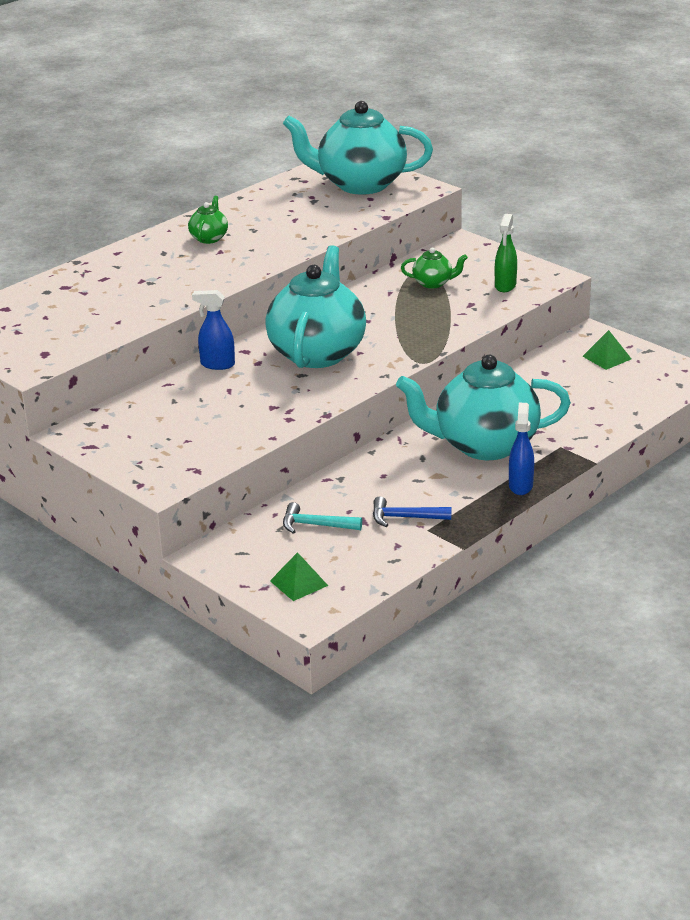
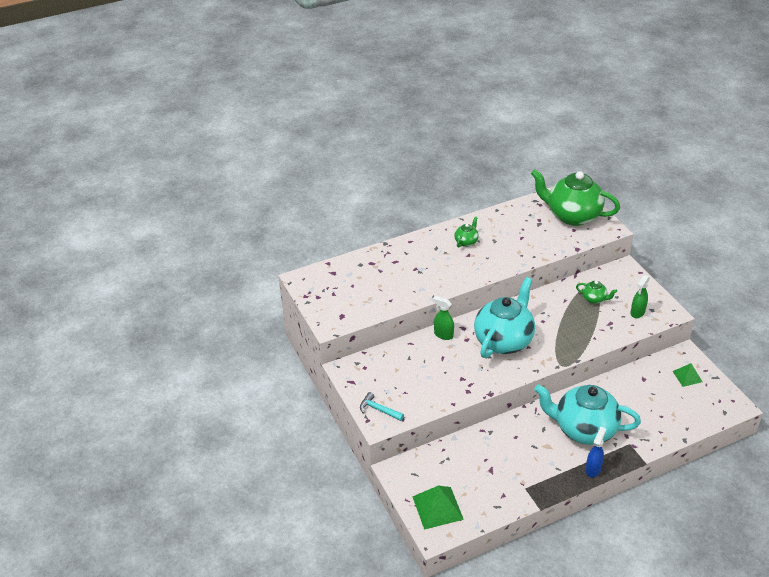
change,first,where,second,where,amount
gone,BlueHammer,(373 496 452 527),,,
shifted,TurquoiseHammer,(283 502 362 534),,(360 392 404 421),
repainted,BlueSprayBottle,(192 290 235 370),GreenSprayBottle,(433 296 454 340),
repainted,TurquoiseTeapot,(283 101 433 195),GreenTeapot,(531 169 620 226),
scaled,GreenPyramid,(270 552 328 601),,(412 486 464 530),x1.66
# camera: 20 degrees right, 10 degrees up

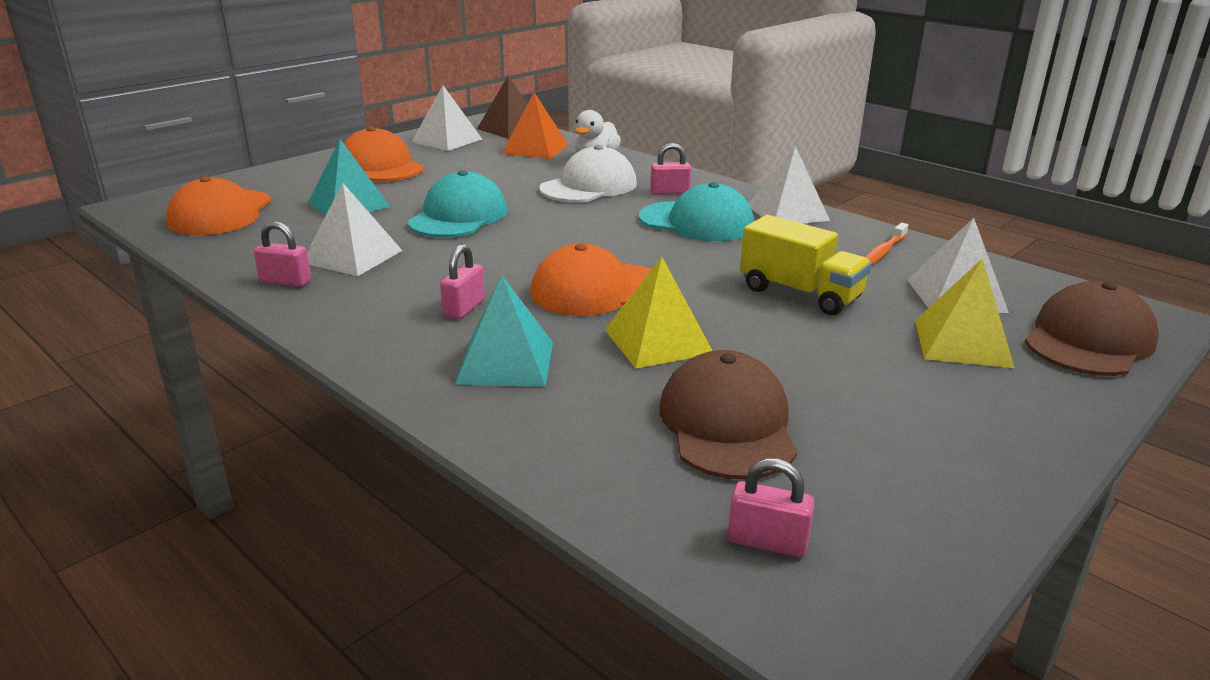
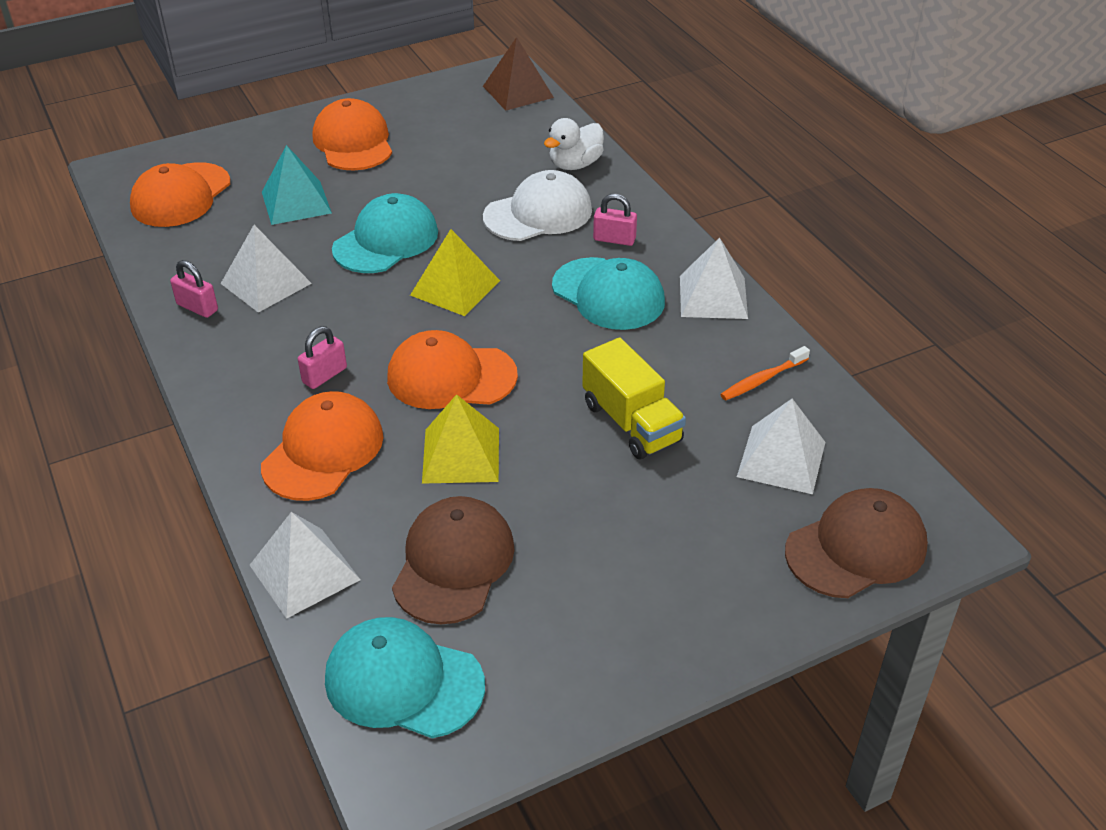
change,first,where,second,where,amount
gone,OrangePyramid,(502 92 568 159),,,
shifted,WhitePyramid,(412 85 482 151),,(250 512 361 619),
shifted,YellowPyramid,(915 259 1015 368),,(410 229 500 316),
swapped,TurquoisePyramid,(455 275 553 387),OrangeCap,(261 391 384 501),
swapped,PinkPadlock,(728 458 815 557),TurquoiseCap,(325 617 485 738),
# camera: 20 degrees right, 15 degrees up

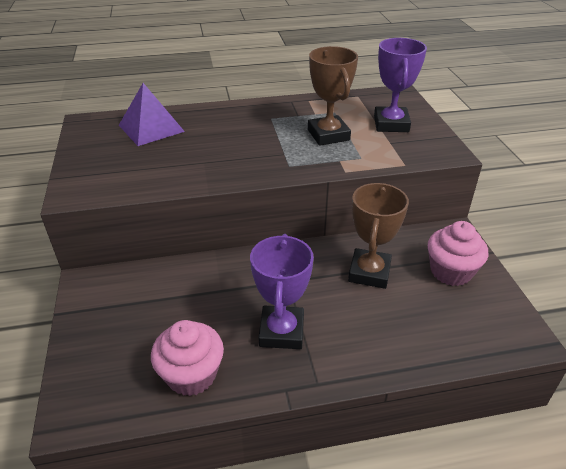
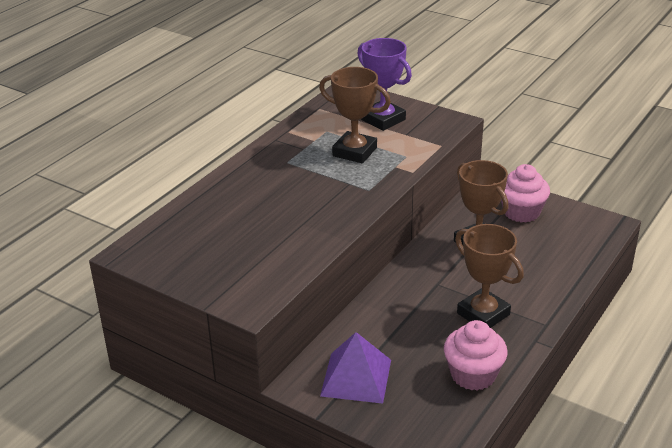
change,first,where,second,where,amount
shifted,PurplePyramid,(119 83 185 146),,(320 332 391 404),
repainted,PurpleTrophy,(250 234 314 349),BrownTrophy,(455 224 524 328),
# camera: 45 degrees left, 5 degrees down

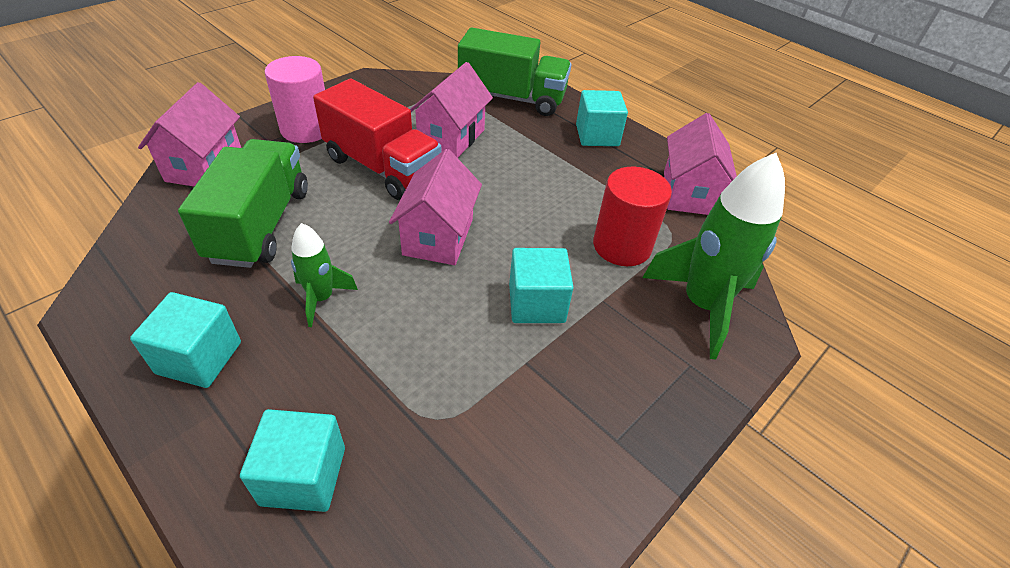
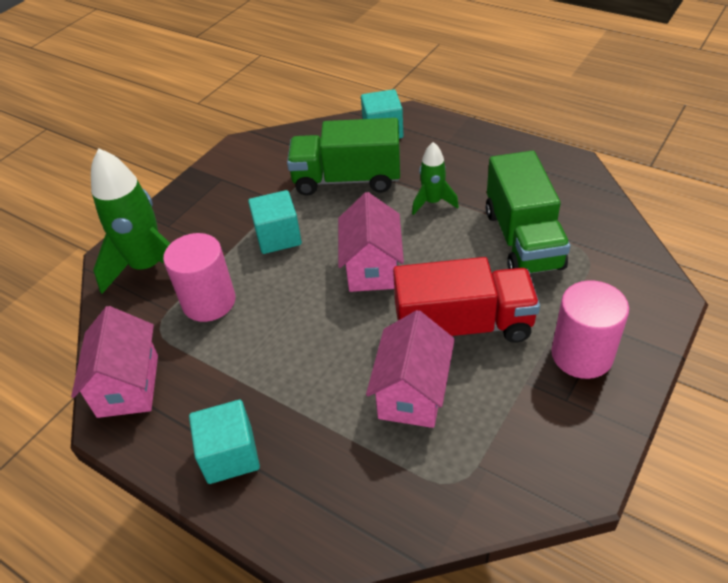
change,first,where,second,where,amount
gone,TurquoiseCube,(130 292 241 388),,,
gone,PinkHouse,(138 82 241 186),,,
shifted,GreenTruck,(458 27 571 116),,(287 118 400 196),
repainted,RedCylinder,(593 167 672 266),PinkCylinder,(163 233 236 322),
rotated,RedTruck,(313 79 442 200),,(393 257 540 343),150 degrees clockwise
# camera: 175 degrees right, 0 degrees up

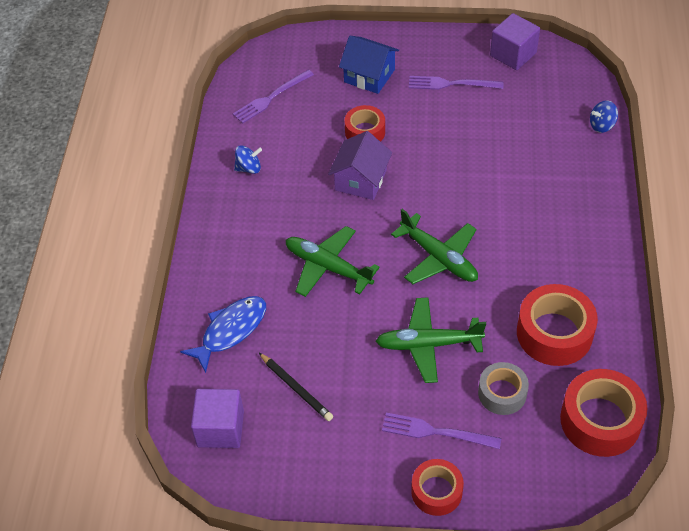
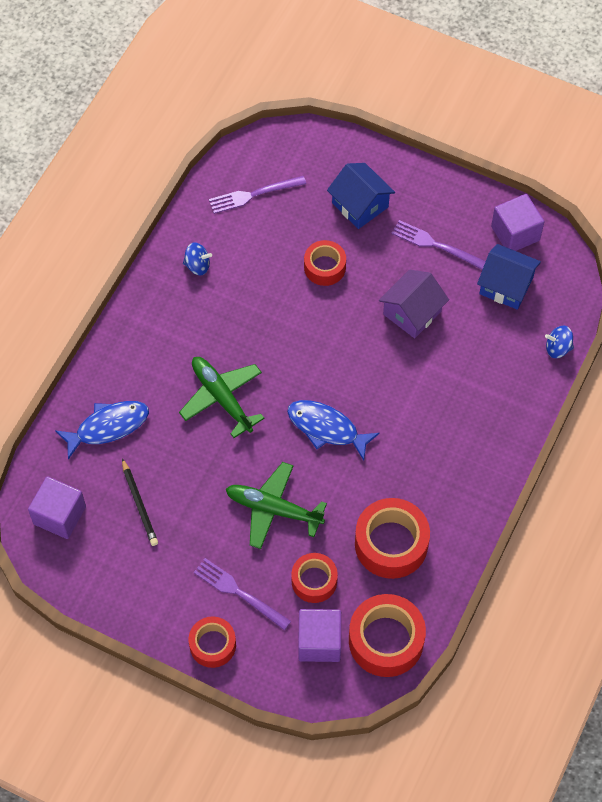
change,first,where,second,where,amount
new,,,PurpleCube,(298 609 341 662),
new,,,BlueHouse,(477 244 541 310),
shifted,PurpleHouse,(328 131 392 200),,(379 270 449 338),
swapped,GreenPlane,(391 209 478 284),BlueFish,(287 400 380 461),
repainted,GreyTape,(478 362 529 415),RedTape,(291 553 338 603),
# camera: 20 degrees right, 10 degrees up

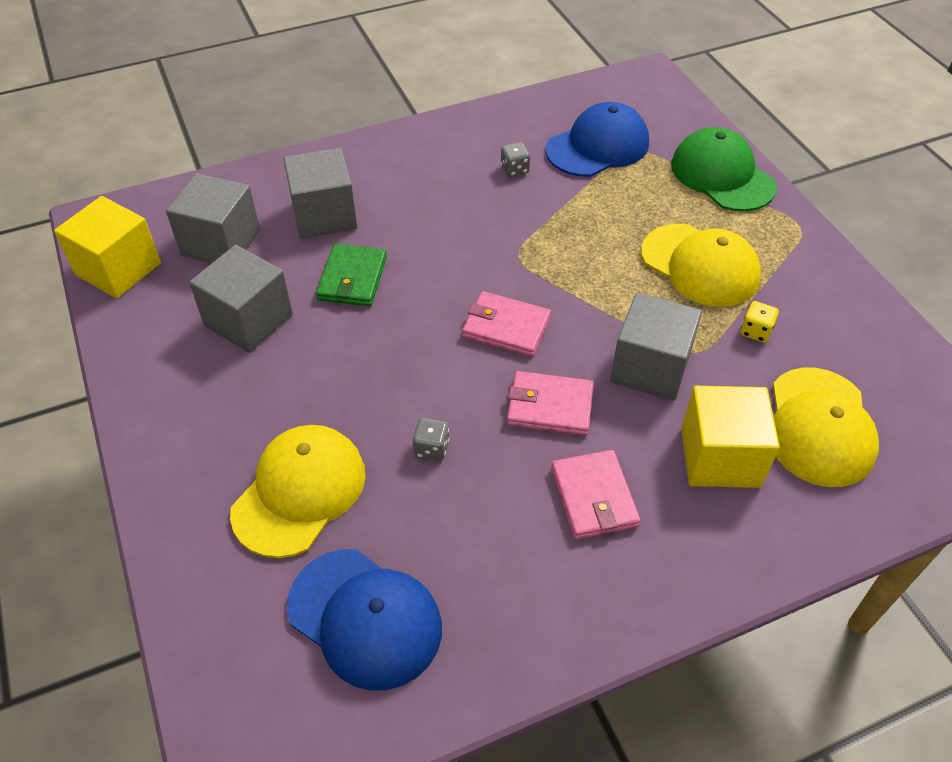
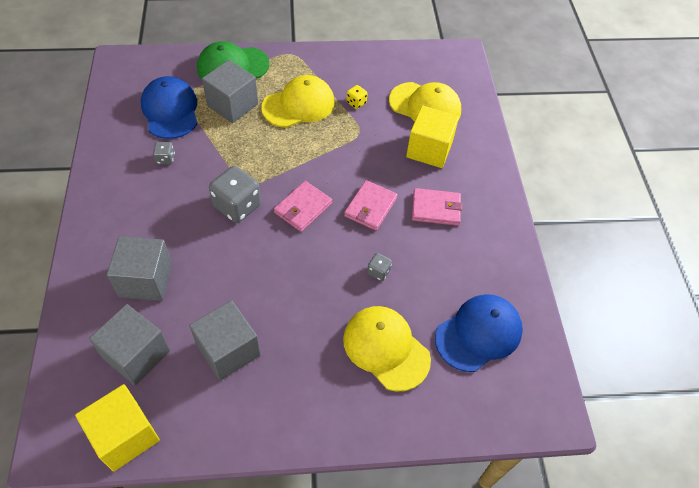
change,first,where,second,where,amount
gone,GreenWallet,(316 244 387 306),,,
new,,,GreyDice,(209 166 261 223),
shifted,GreyCube,(610 292 702 401),,(202 60 258 123),
# camera: 75 degrees left, 5 degrees up

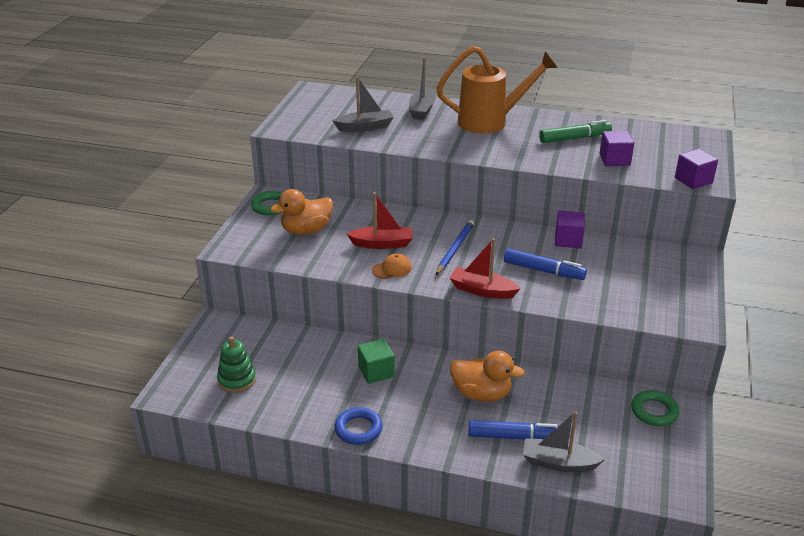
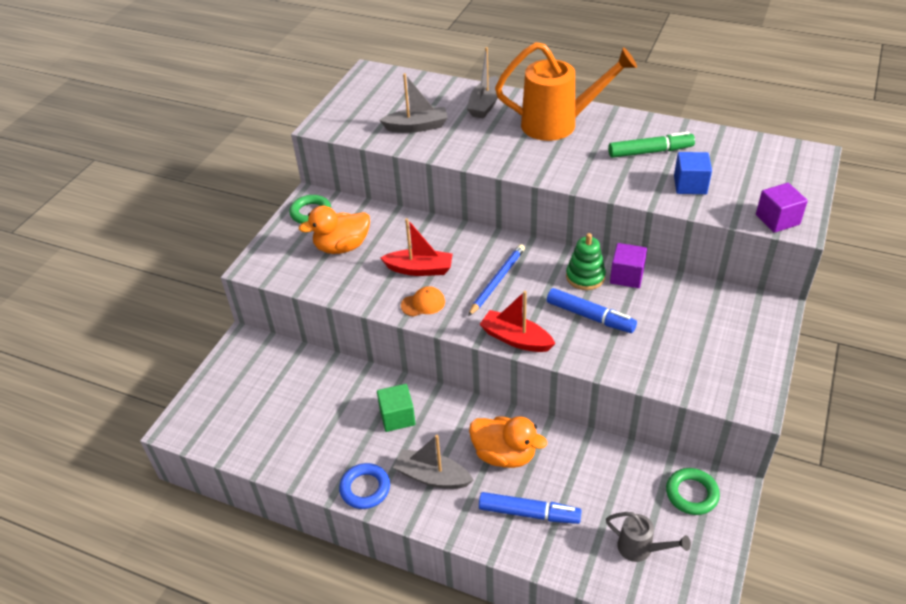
change,first,where,second,where,amount
new,,,GreyWateringCan,(606 512 691 562),
shifted,GreenStackingToy,(217 336 256 393),,(566 233 606 290),
shifted,GreyBoat,(523 411 605 472),,(393 435 473 489),
repainted,PurpleCube,(599 131 634 166),BlueCube,(674 152 712 194),
# camera: 10 degrees right, 10 degrees up

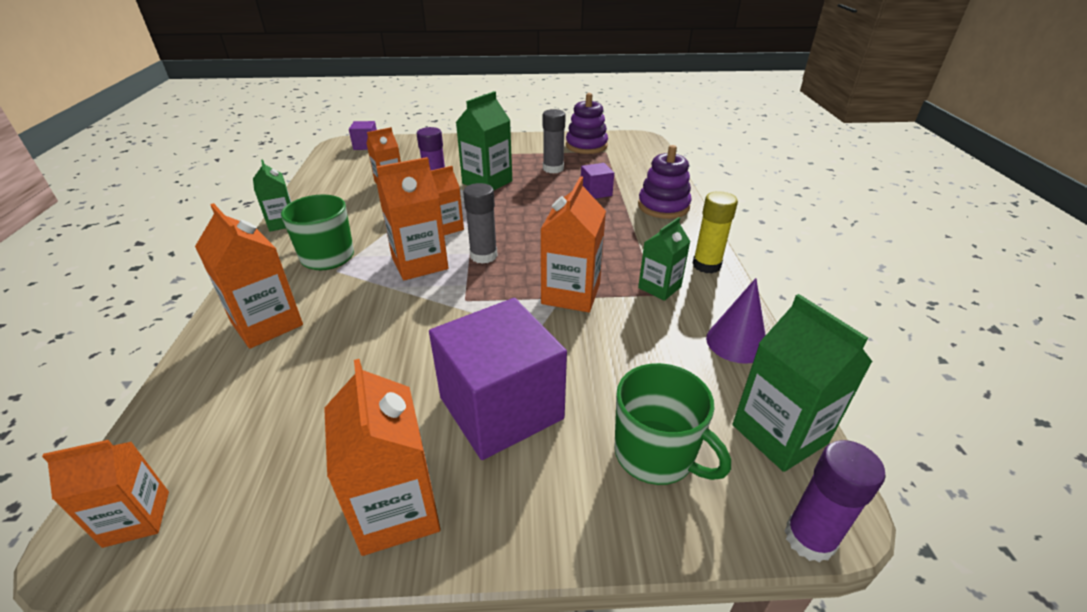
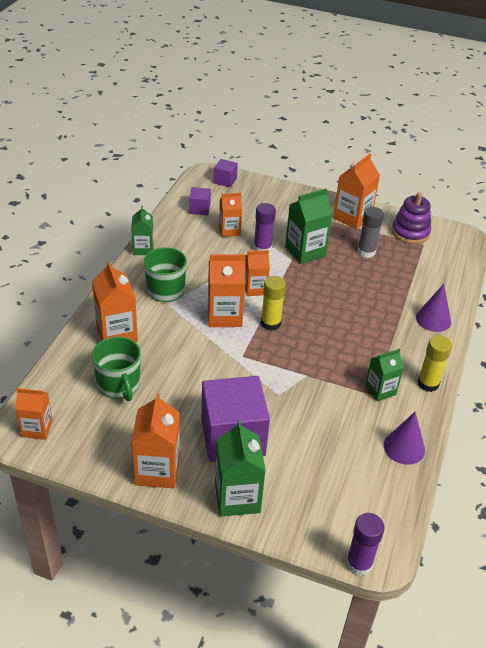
change,first,where,second,where,amount
shifted,OrangeCarton,(540 176 606 312),,(333 154 380 229),
shifted,PurpleCube,(581 163 614 199),,(189 187 211 215),
shifted,GreenMug,(614 363 731 485),,(92 337 141 401),
shifted,GreenCarton,(733 294 873 472),,(215 420 266 517),
swapped,PurpleStackingToy,(638 145 692 219),PurpleCone,(416 284 451 332),
repainted,GreyGlueStick,(463 183 498 264),YellowGlueStick,(261 276 286 331),
# camera: 20 degrees right, 5 degrees up

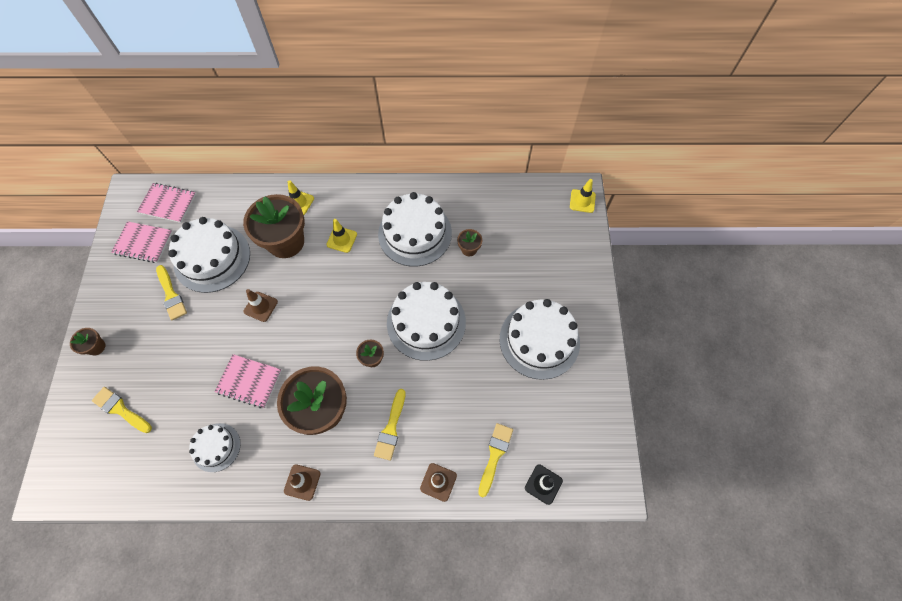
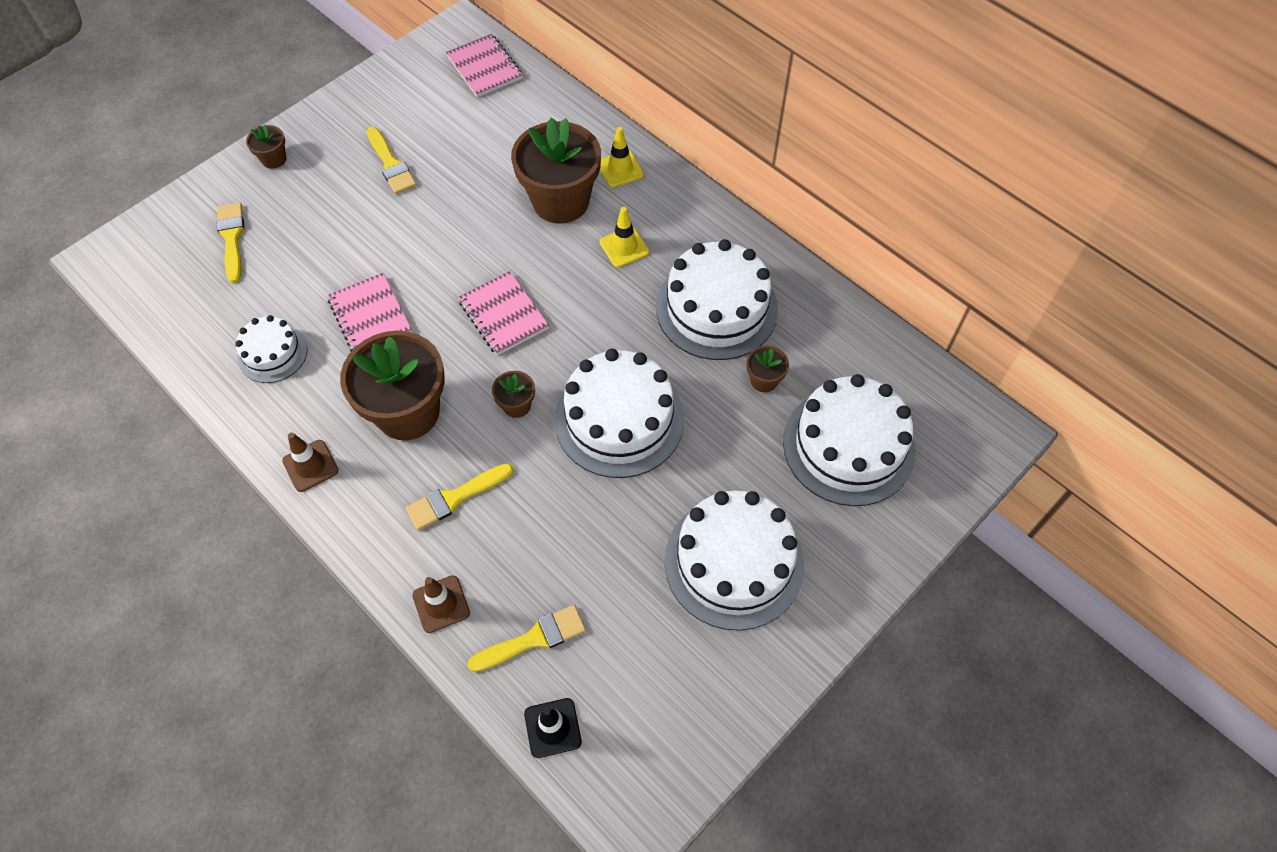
change,first,where,second,where,amount
gone,BrownTrafficCone,(244 289 278 322),,,
gone,YellowTrafficCone,(570 179 596 213),,,
shifted,PinkNotebook,(111 221 173 263),,(458 271 549 356),
shifted,WhiteCake,(168 217 250 293),,(783 374 915 506),
rotated,YellowBrush,(156 265 187 320),,(367 127 417 194),45 degrees counterclockwise
# camera: 45 degrees right, 5 degrees down

